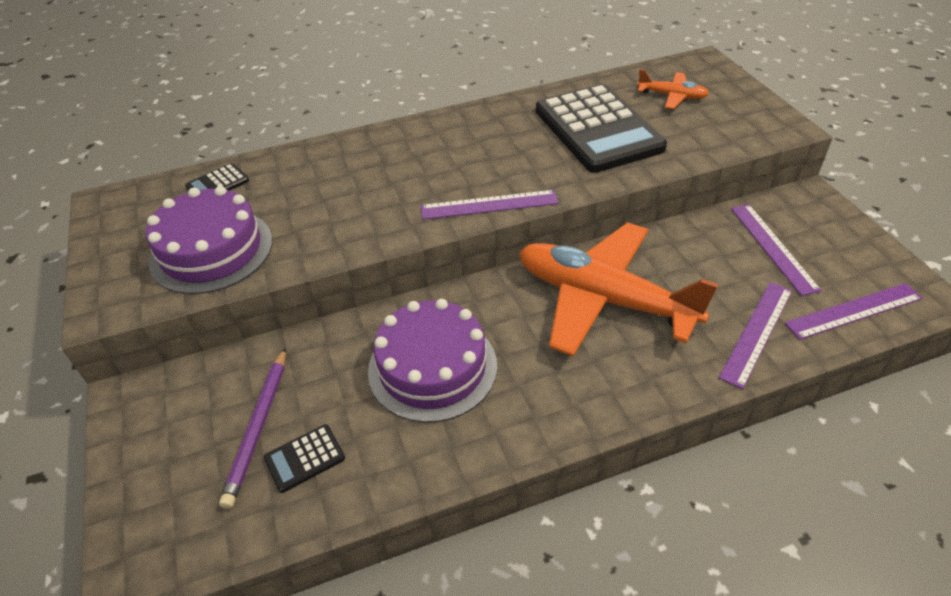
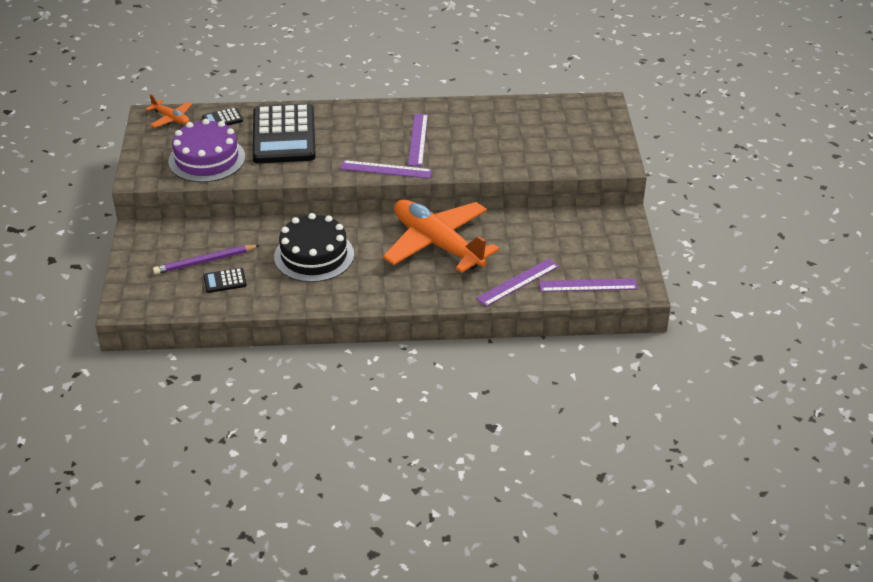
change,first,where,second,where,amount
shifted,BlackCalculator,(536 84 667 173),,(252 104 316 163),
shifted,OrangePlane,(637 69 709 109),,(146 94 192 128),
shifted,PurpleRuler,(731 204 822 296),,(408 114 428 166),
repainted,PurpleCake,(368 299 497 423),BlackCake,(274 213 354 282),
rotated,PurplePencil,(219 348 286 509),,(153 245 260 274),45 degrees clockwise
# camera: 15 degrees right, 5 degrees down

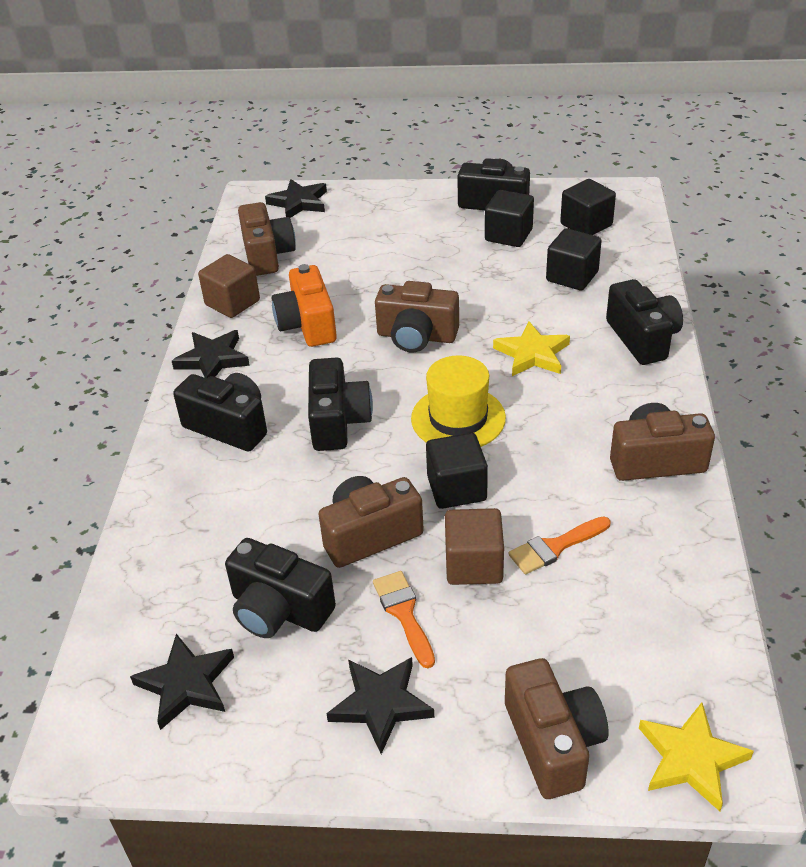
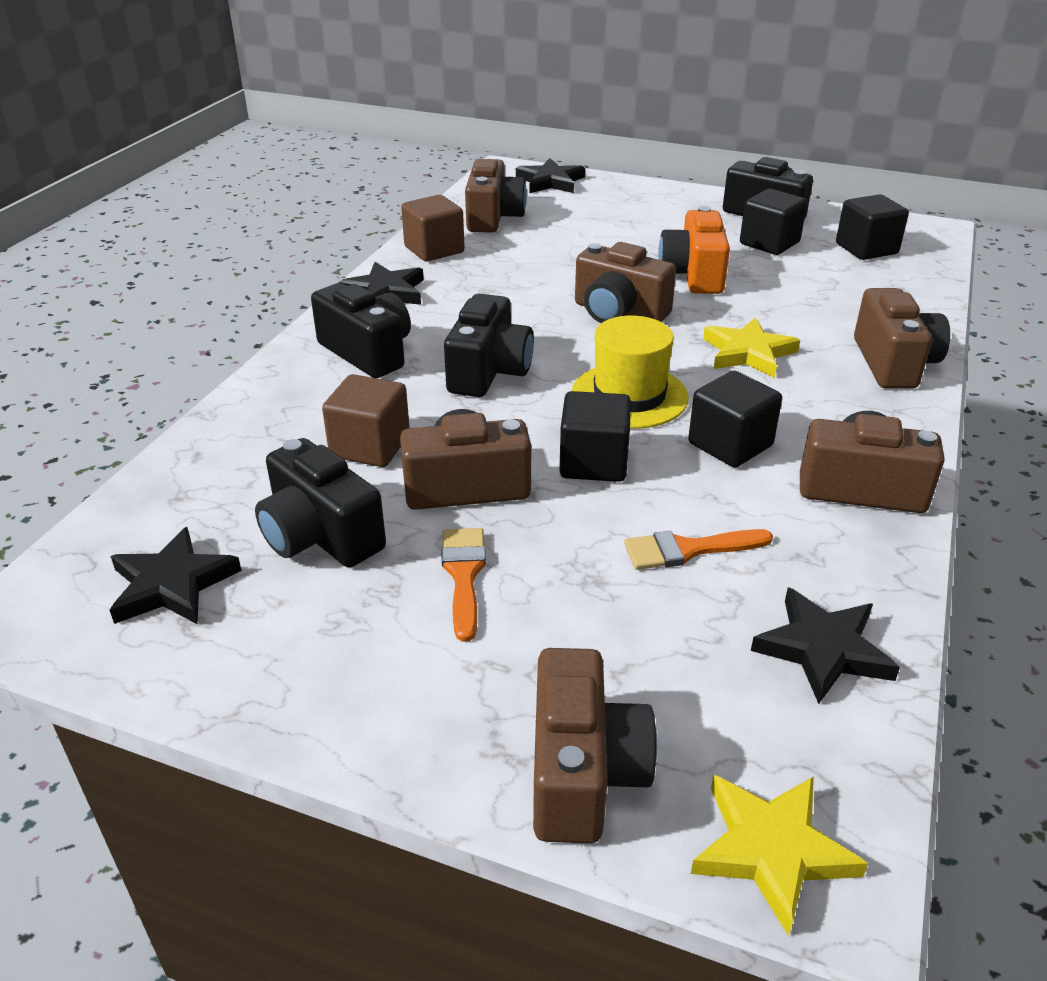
change,first,where,second,where,amount
shifted,OrangeCamera,(272 264 337 347),,(658 206 730 294),
shifted,BlackStar,(326 657 434 754),,(751 587 900 704),
shifted,BrownCube,(445 508 504 585),,(322 374 410 467),
shifted,BlackCube,(546 228 602 290),,(688 371 782 468),
repainted,BlackCamera,(606 279 683 365),BrownCamera,(854 288 950 389),
# camera: 15 degrees right, 5 degrees down

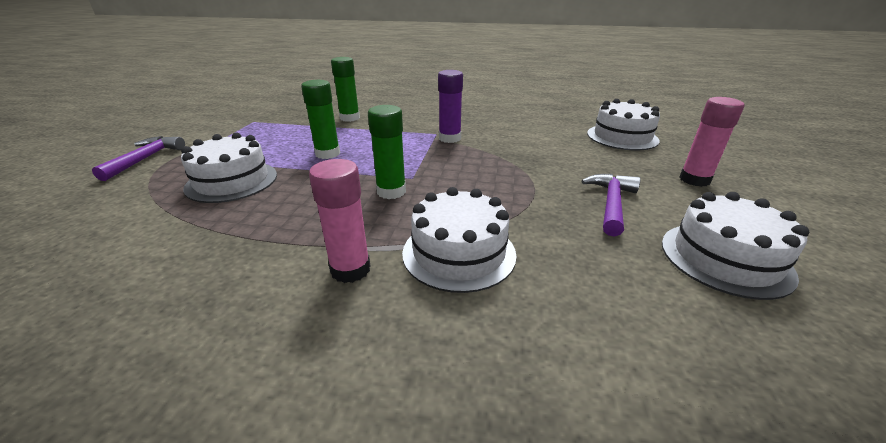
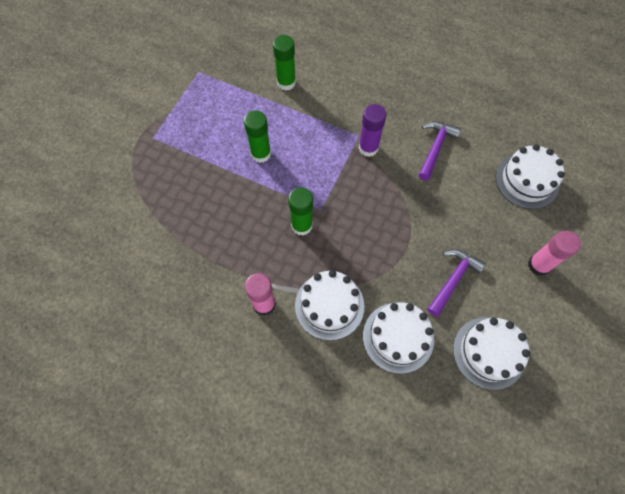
change,first,where,second,where,amount
shifted,PurpleHammer,(92 136 185 181),,(419 122 461 180),
shifted,WhiteCake,(181 132 277 203),,(363 302 434 374),
# camera: 15 degrees right, 35 degrees up

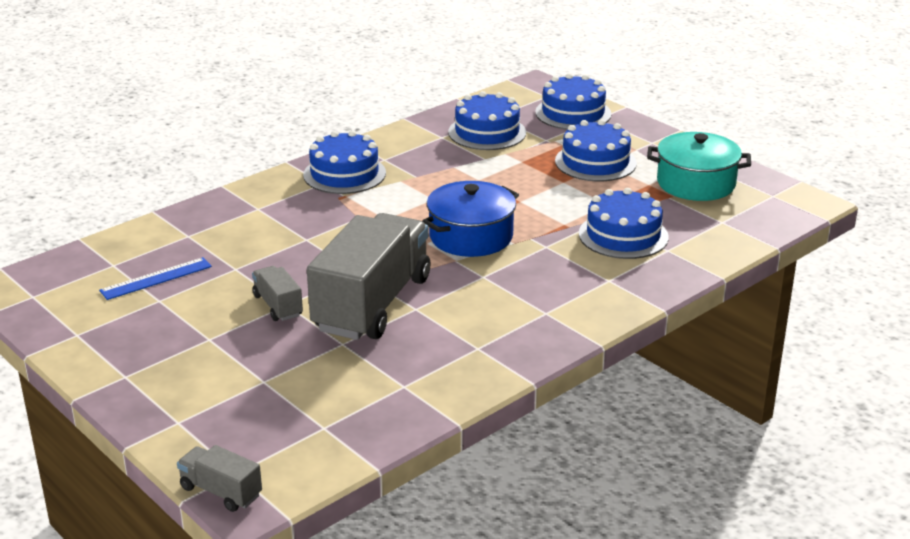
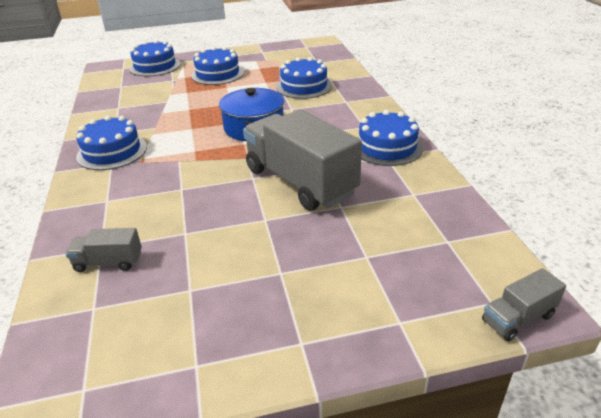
change,first,where,second,where,amount
gone,BlueRuler,(99 257 212 300),,,
gone,TurquoisePot,(647 132 751 201),,,
shifted,GreyTruck,(252 266 303 321),,(66 228 142 272),
shifted,BlueCake,(448 91 526 150),,(357 110 423 166),
# camera: 60 degrees left, 5 degrees up

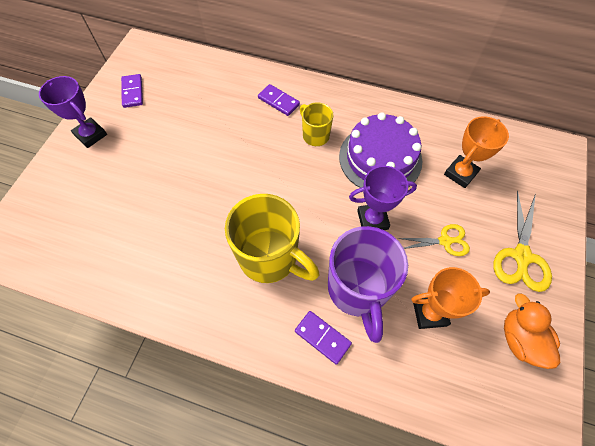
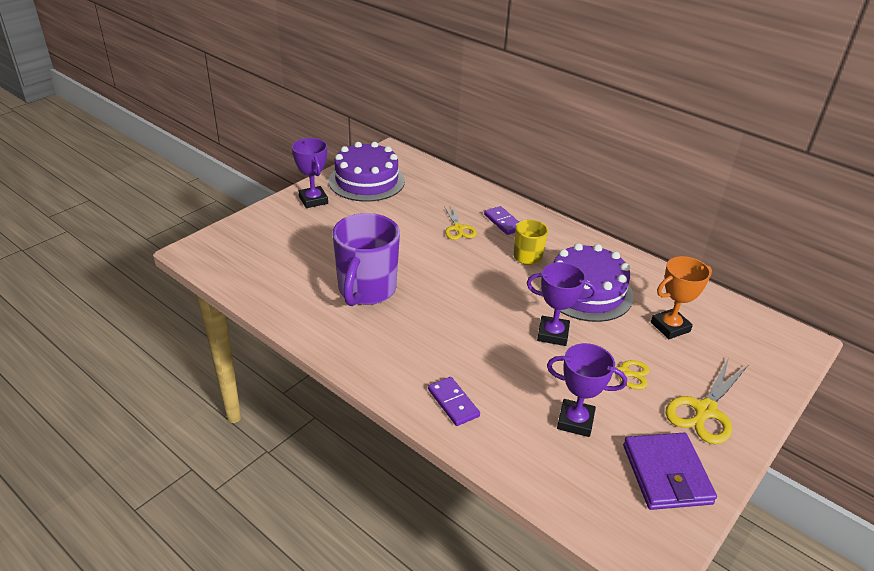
change,first,where,second,where,amount
gone,YellowMug,(225 194 319 283),,,
new,,,YellowScissors,(444 204 477 240),
shifted,PurpleMug,(328 226 408 343),,(333 213 400 306),
swapped,PurpleDomino,(121 74 143 108),PurpleCake,(329 142 405 202),
swapped,OrangeDuck,(504 293 560 369),PurpleWallet,(623 433 717 510),
repainted,OrangeTrophy,(411 267 490 329),PurpleTrophy,(547 343 627 437),
# camera: 20 degrees right, 25 degrees down

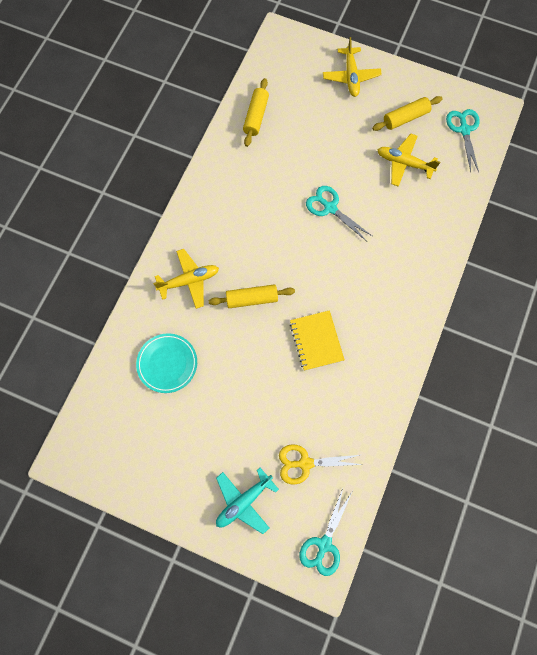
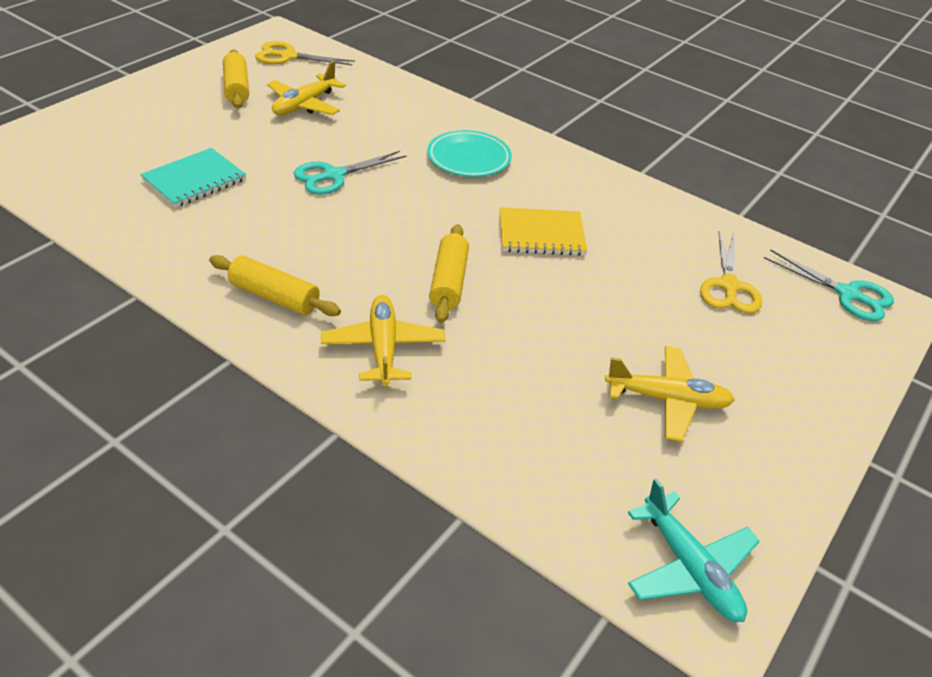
change,first,where,second,where,amount
new,,,TurquoiseNotebook,(140 148 246 208),
shifted,TurquoisePlate,(136 333 197 393),,(427 130 512 177),
shifted,TurquoisePlane,(216 468 279 534),,(628 478 760 622),
shifted,YellowRollingPin,(243 78 269 147),,(209 255 341 316),
shifted,YellowPlane,(323 37 382 97),,(605 346 734 442),
repainted,TurquoiseScissors,(446 109 480 172),YellowScissors,(255 41 355 65),
# camera: 80 degrees left, 30 degrees down

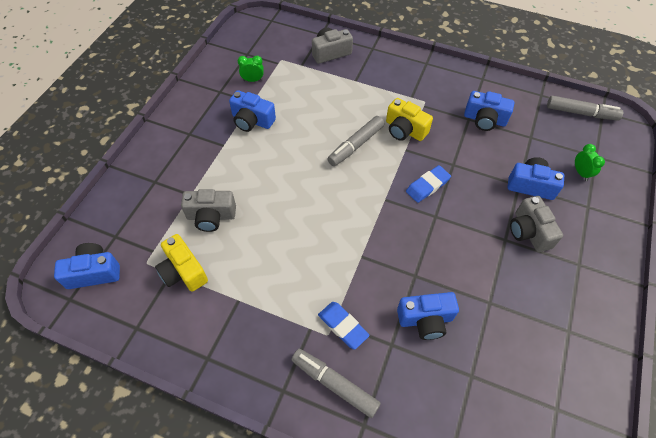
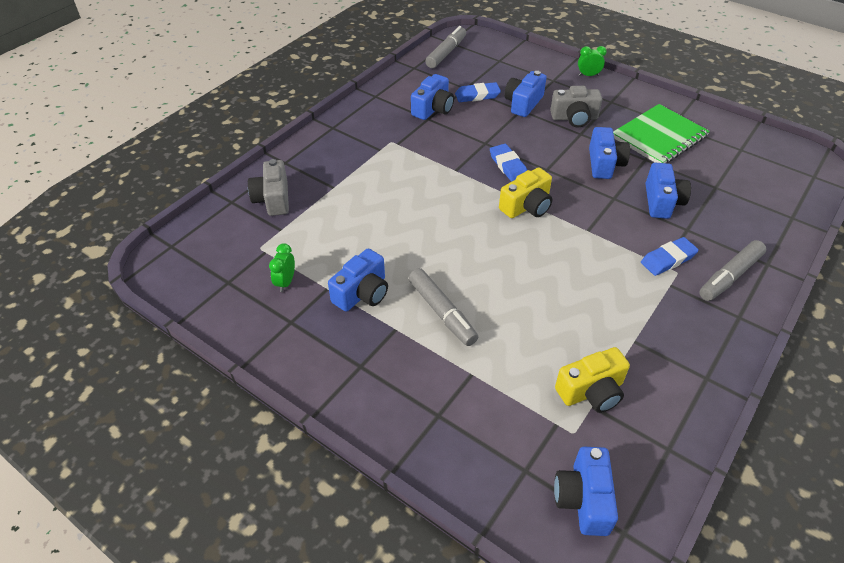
change,first,where,second,where,amount
gone,GreyCamera,(181 189 236 232),,,
new,,,BlueEraser,(455 82 501 102),
new,,,BlueCamera,(589 127 630 179),
new,,,GreenNotebook,(613 104 710 163),
shifted,GreyMarker,(328 116 384 166),,(409 268 478 346),
shifted,YellowCamera,(386 98 433 141),,(499 167 552 218),
shifted,GreenClock,(575 144 605 181),,(578 46 607 76),
# camera: 75 degrees left, 10 degrees down

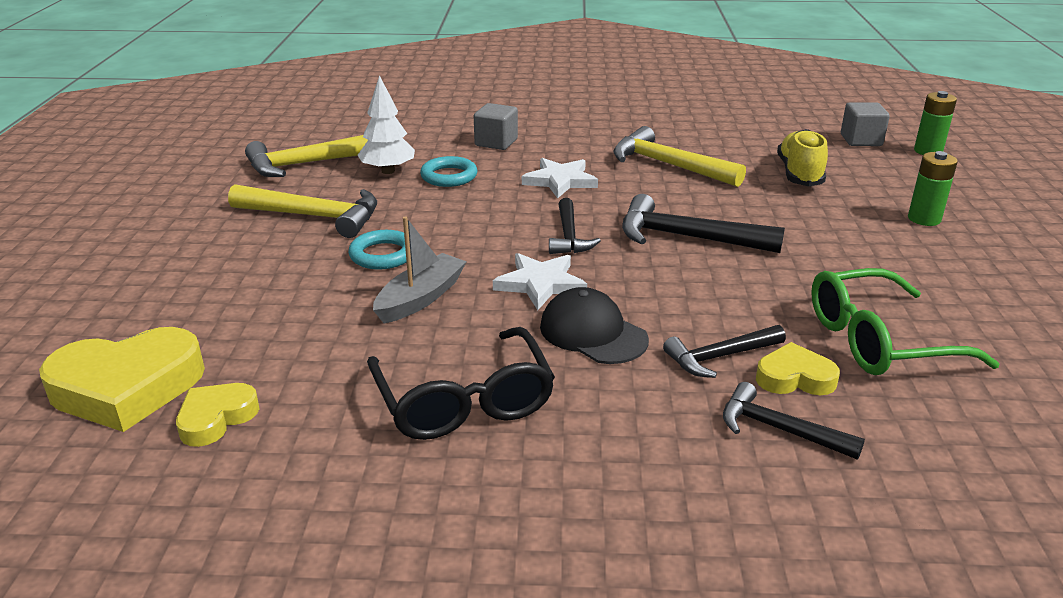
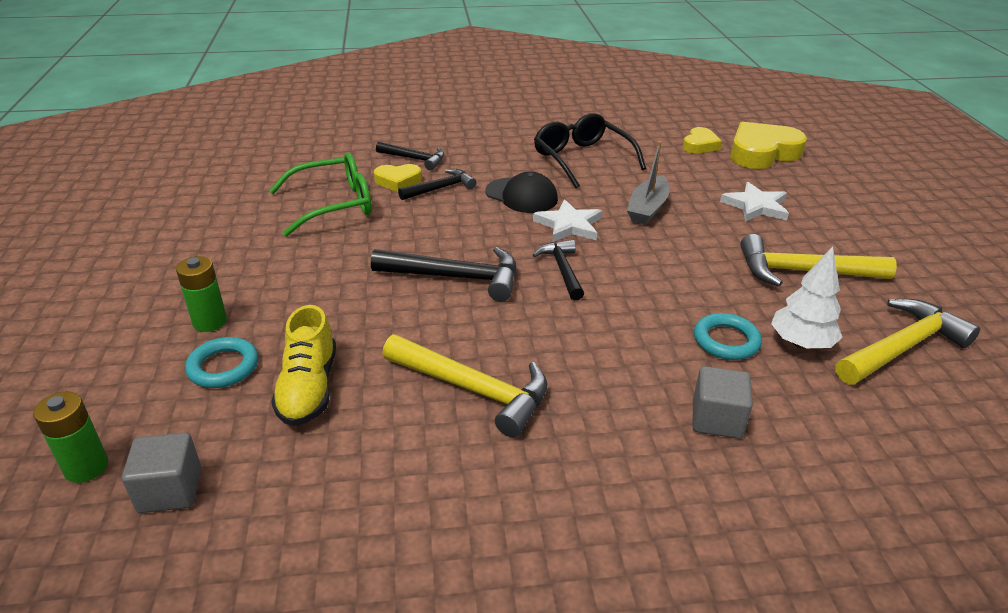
change,first,where,second,where,amount
shifted,TurquoiseRing,(348 230 407 270),,(185 337 258 388),
shifted,WhiteStar,(522 158 598 198),,(720 182 789 222),
# camera: 170 degrees right, 5 degrees up

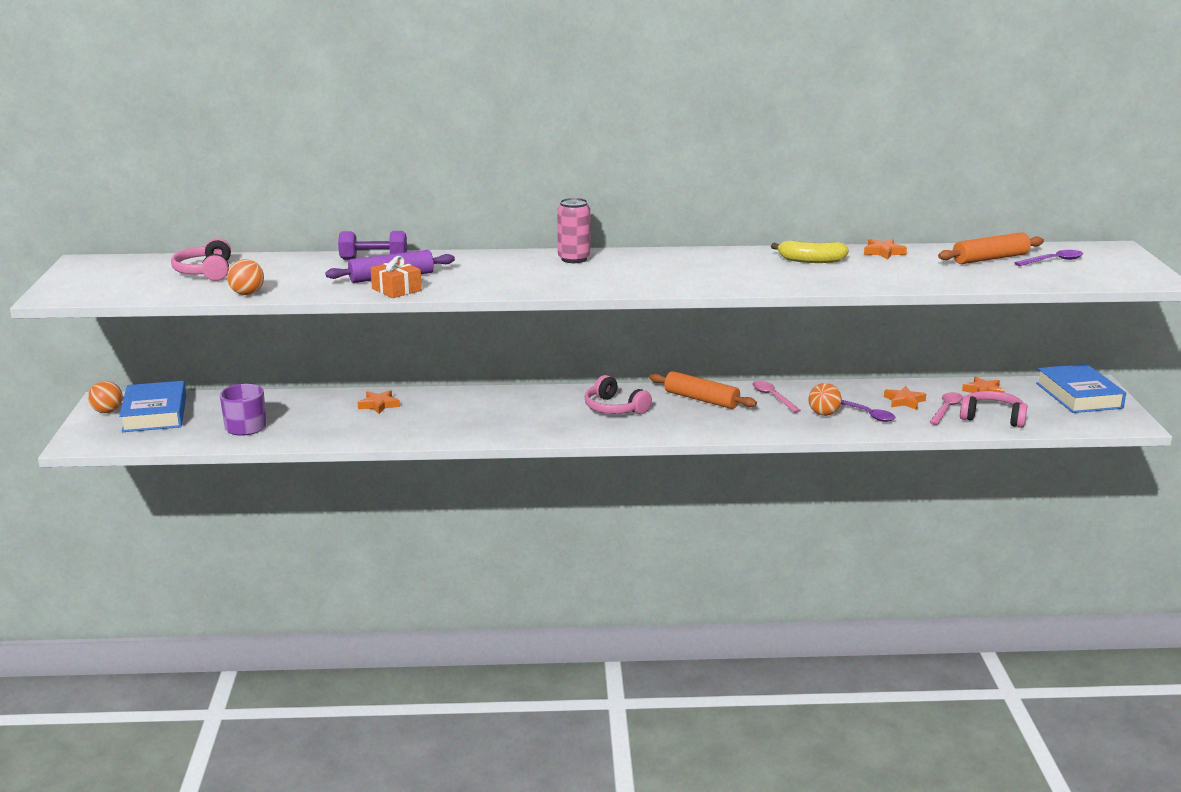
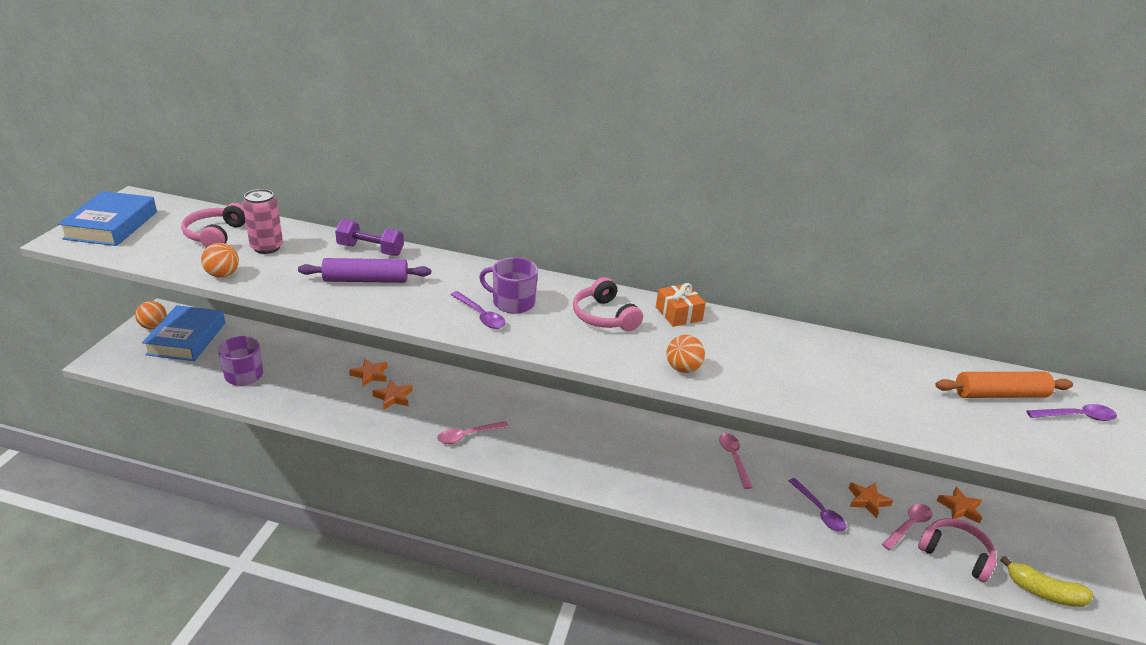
change,first,where,second,where,amount
gone,OrangeRollingPin,(649 371 757 409),,,
new,,,PinkSpoon,(437 421 509 444),
new,,,PurpleSpoon,(450 291 506 329),
new,,,PurpleMug,(479 257 538 314),
shifted,OrangeGift,(370 256 422 298),,(656 283 706 327),
shifted,PinkCan,(557 198 590 263),,(243 189 283 254),
shifted,PinkHeadphones,(584 375 652 414),,(573 277 643 331),
shifted,YellowBanana,(771 241 849 263),,(1000 556 1093 607),
shifted,OrangeBall,(808 383 842 416),,(666 335 705 373),
shifted,OrangeStar,(864 239 907 259),,(373 380 413 410),
shifted,BlueBook,(1036 364 1126 413),,(58 191 157 246),
# camera: 15 degrees right, 10 degrees up

